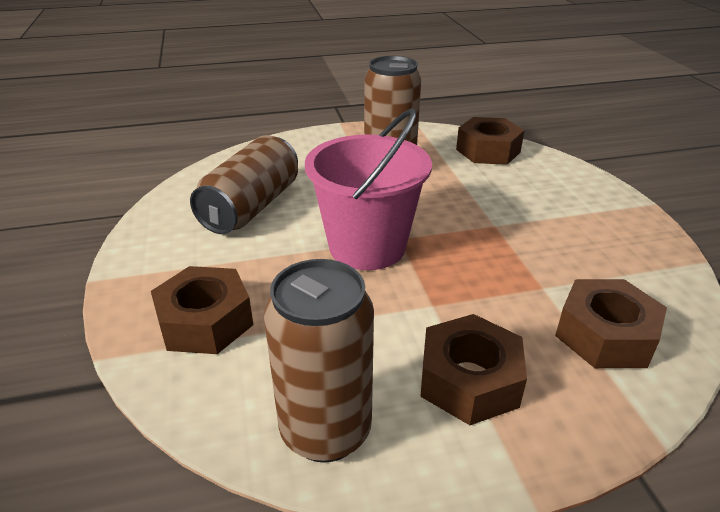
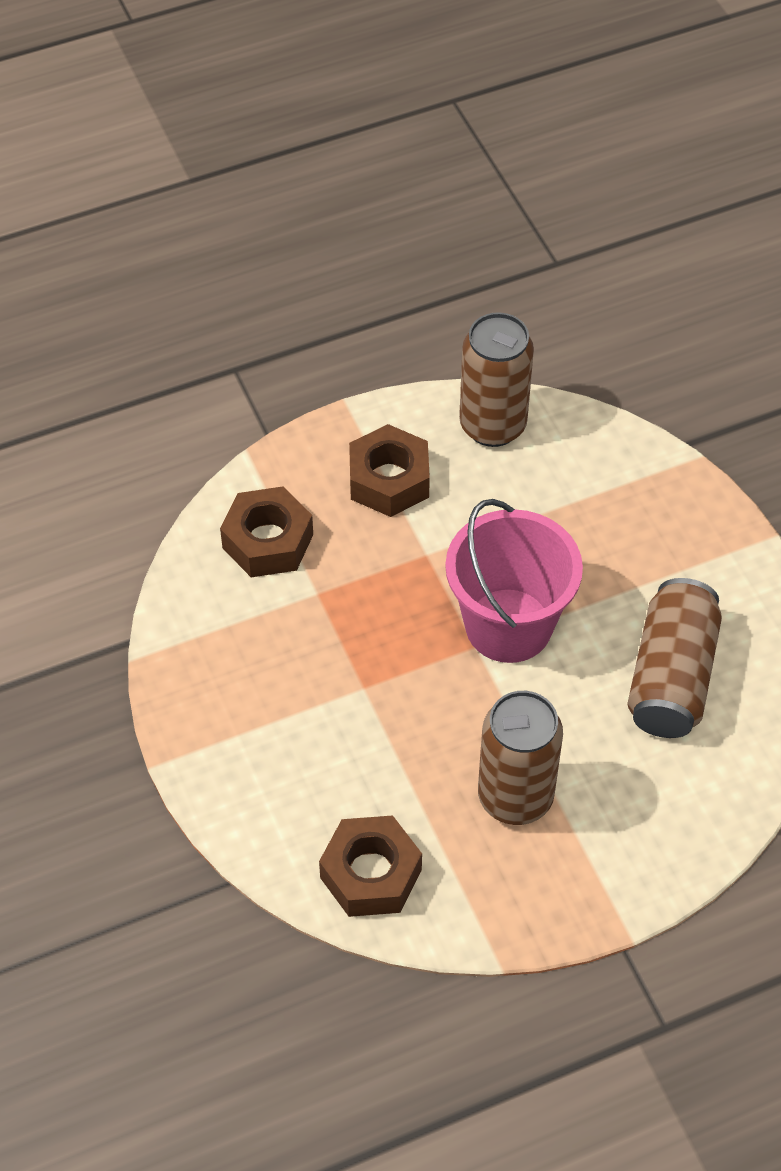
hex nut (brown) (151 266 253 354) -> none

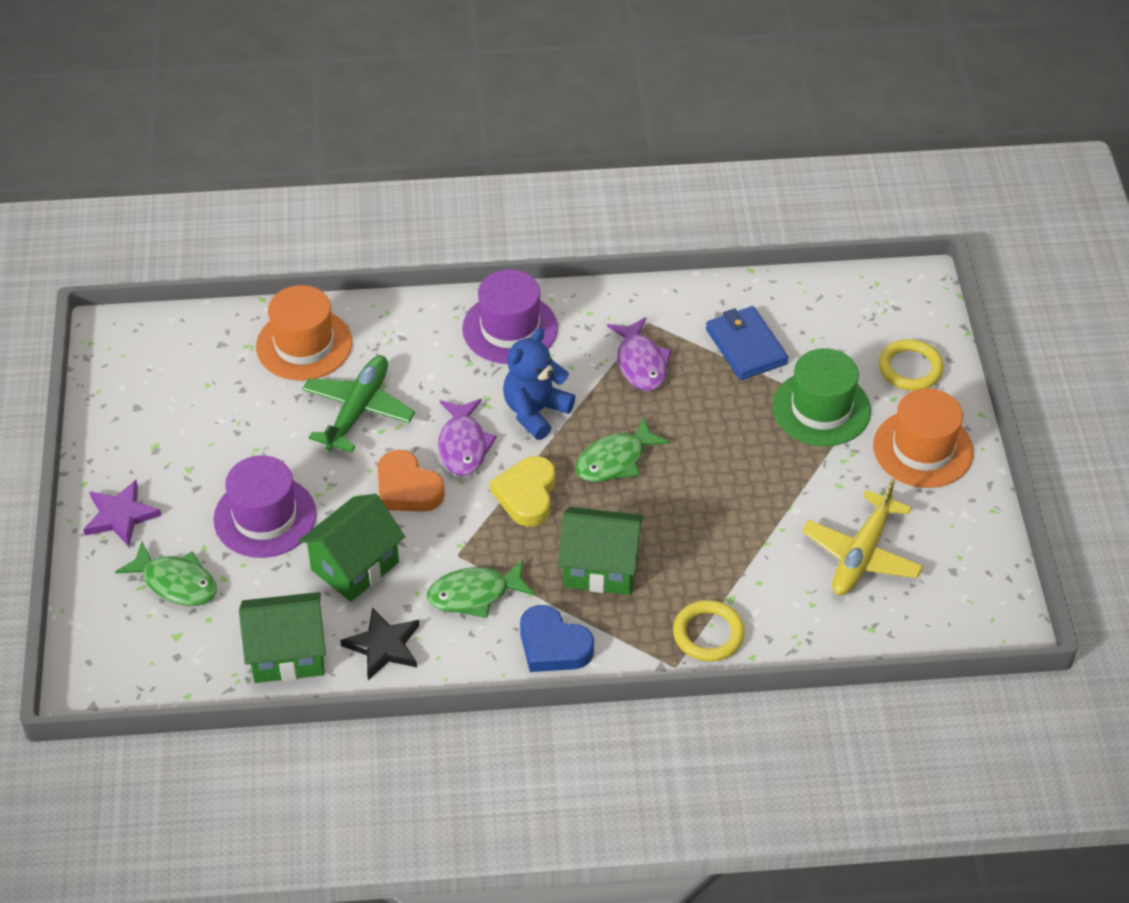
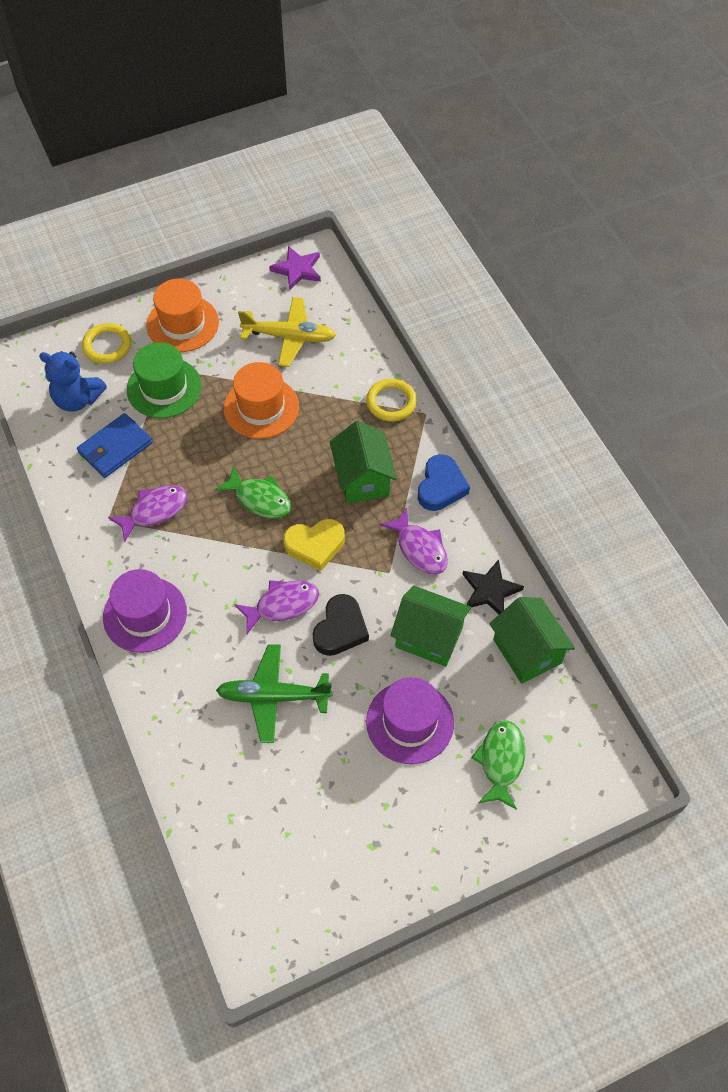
hat (orange) (256 285 352 381) -> hat (orange) (223 362 299 439), relocated
teddy (royal blue) (503 328 575 440) -> teddy (royal blue) (39 351 107 412), relocated
heart shape (orange) (378 450 445 512) -> heart shape (black) (313 594 369 656)
star shape (purple) (83 480 162 546) -> star shape (purple) (269 246 321 291), relocated
fish (green) (427 559 535 618) -> fish (purple) (380 508 448 575)

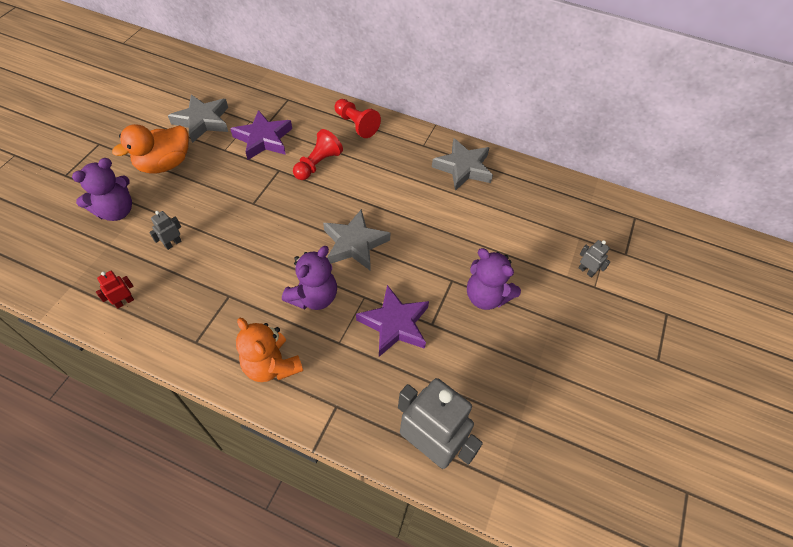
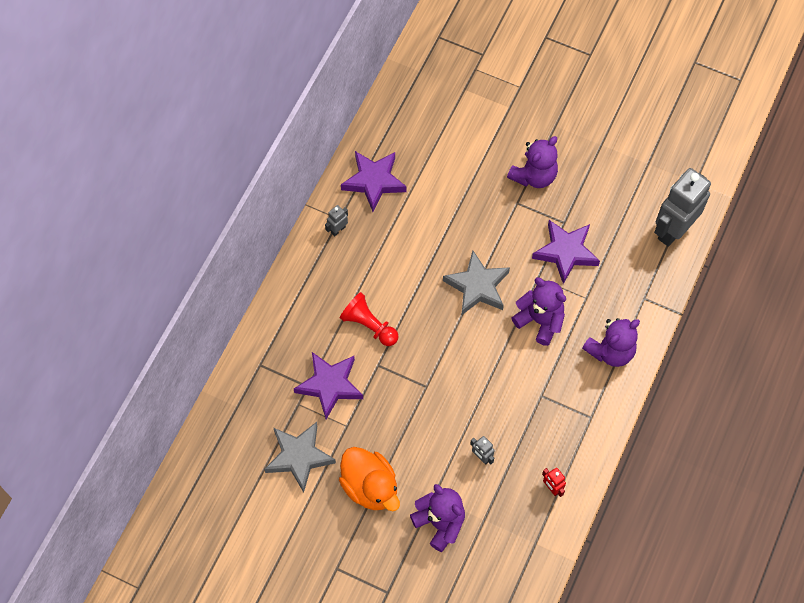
chess pawn (scarlet) (335 99 381 138) -> none
star shape (ash-grey) (432 138 493 191) -> star shape (purple) (341 151 407 212)
robot (ash-grey) (579 240 610 278) -> robot (ash-grey) (325 205 348 236), relocated
teddy (orange) (236 318 303 382) -> teddy (purple) (582 318 640 367)

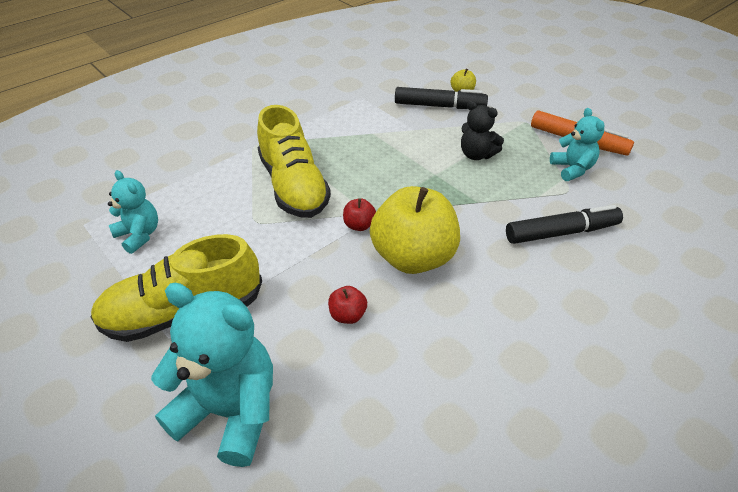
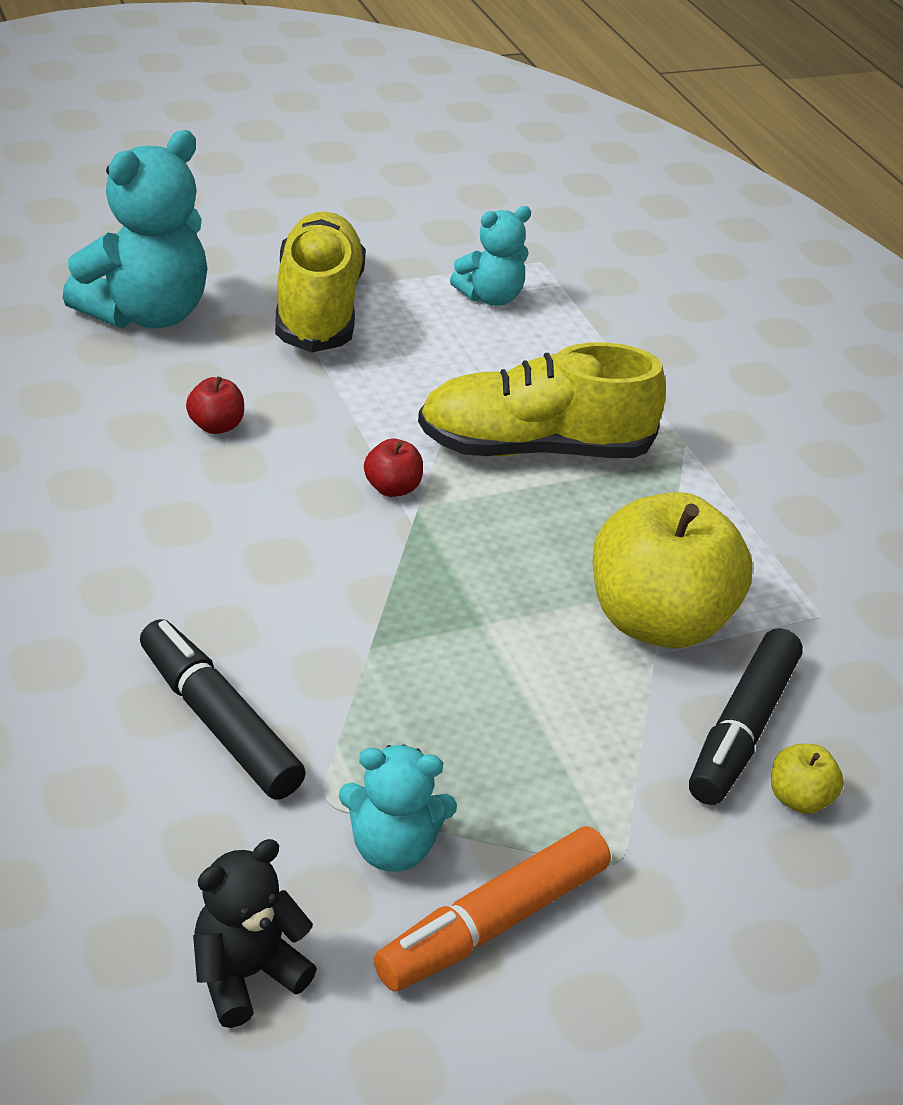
teddy (black) (461 101 504 160) -> teddy (black) (193 839 317 1028), relocated
apple fruit (golden) (370 186 460 274) -> apple fruit (golden) (592 492 753 648), relocated
marker pen (black) (506 205 623 244) -> marker pen (black) (140 619 306 799), 135 degrees clockwise

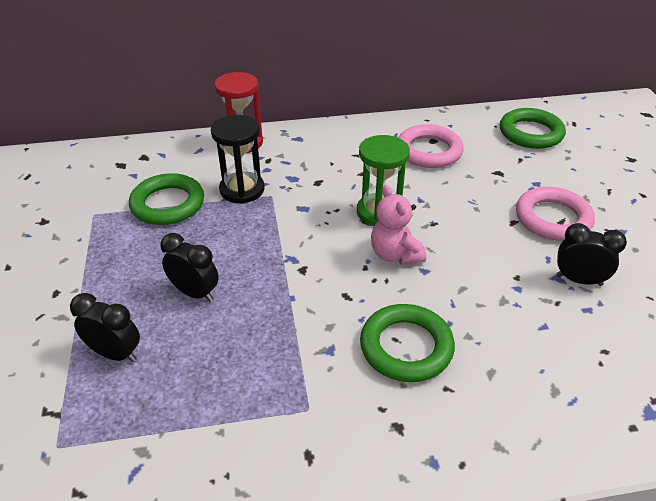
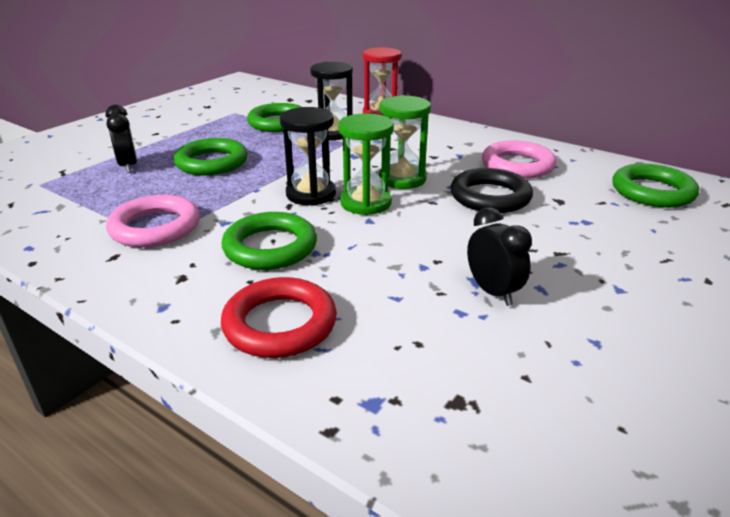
teddy (rosy) (371 185 426 265) -> sand timer (green) (338 113 394 215)
ring (rosy) (516 187 595 241) -> ring (rosy) (106 195 200 248), relocated
clock (black) (161 233 219 302) -> ring (green) (174 138 248 175)
none -> sand timer (black) (280 107 336 206)
none -> ring (black) (451 168 533 213)
none -> ring (scarlet) (221 277 337 358)

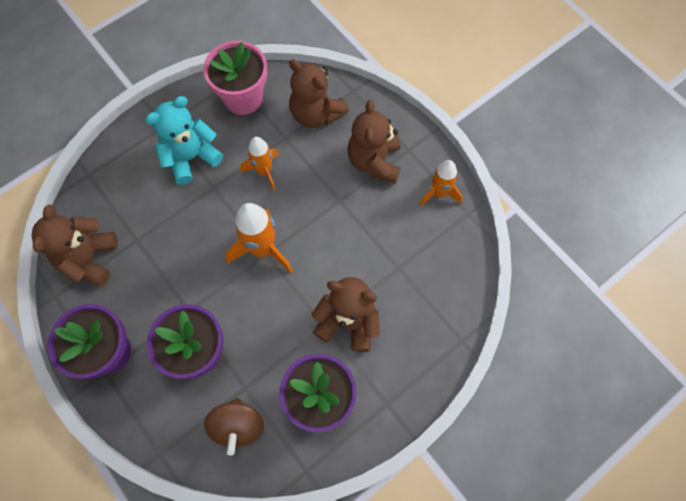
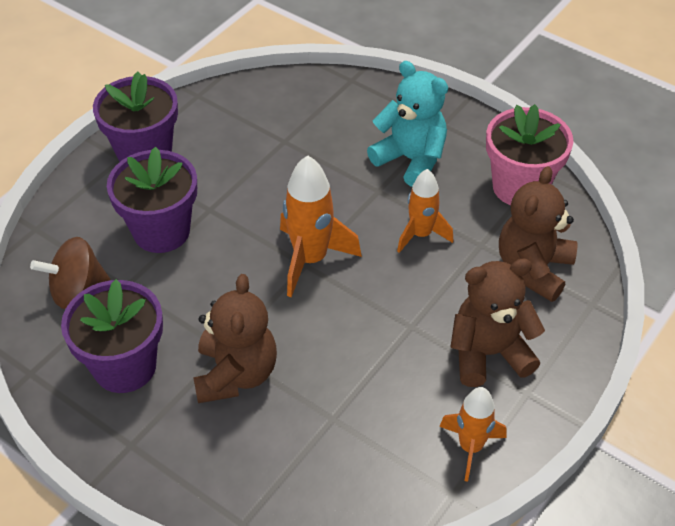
teddy (brown) (32 205 118 286) -> none

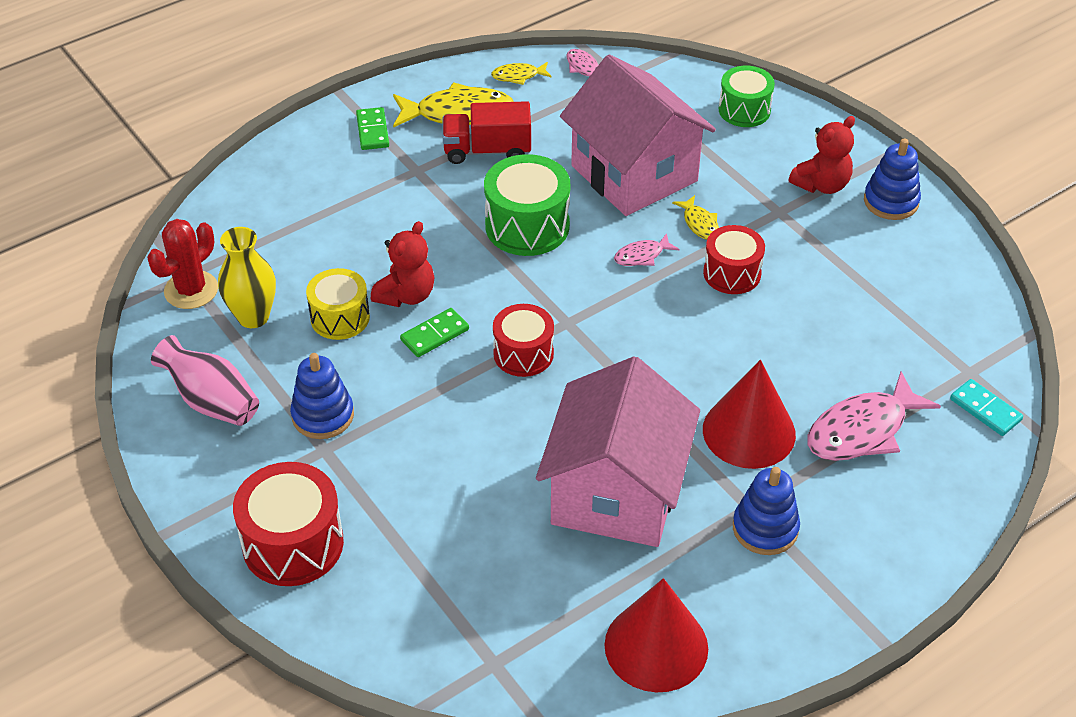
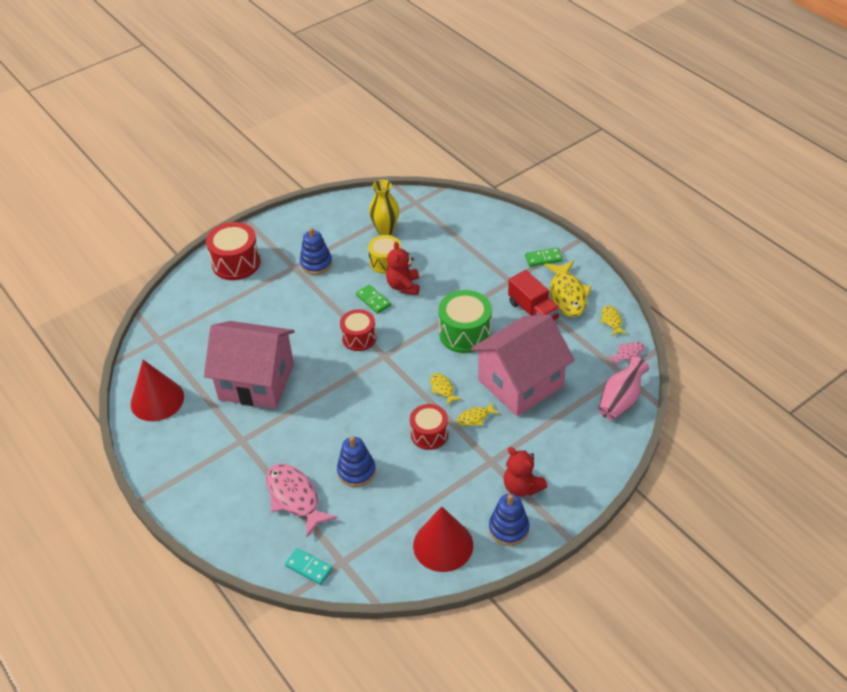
toy drum (green) (719 66 775 127) -> none
truck (scarlet) (442 101 531 164) -> truck (scarlet) (508 270 560 320), 150 degrees clockwise
prickly plant (scarlet) (147 219 218 309) -> none
teddy (scarlet) (371 221 434 307) -> teddy (scarlet) (386 242 420 295), 60 degrees clockwise
fish (rosy) (614 233 679 266) -> fish (golden) (430 373 461 406)
tall vase (rosy) (151 335 259 426) -> tall vase (rosy) (598 356 649 420), relocated
solid cone (scarlet) (703 360 796 469) -> solid cone (scarlet) (413 506 473 572), relocated
domino (aqua) (950 379 1023 436) -> domino (aqua) (285 548 333 585), 75 degrees clockwise
stacking toy (royal blue) (733 467 800 555) -> stacking toy (royal blue) (337 436 376 487), relocated

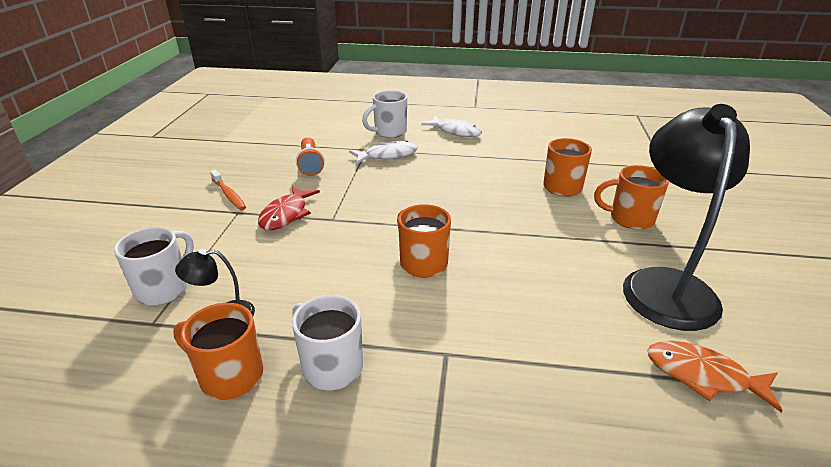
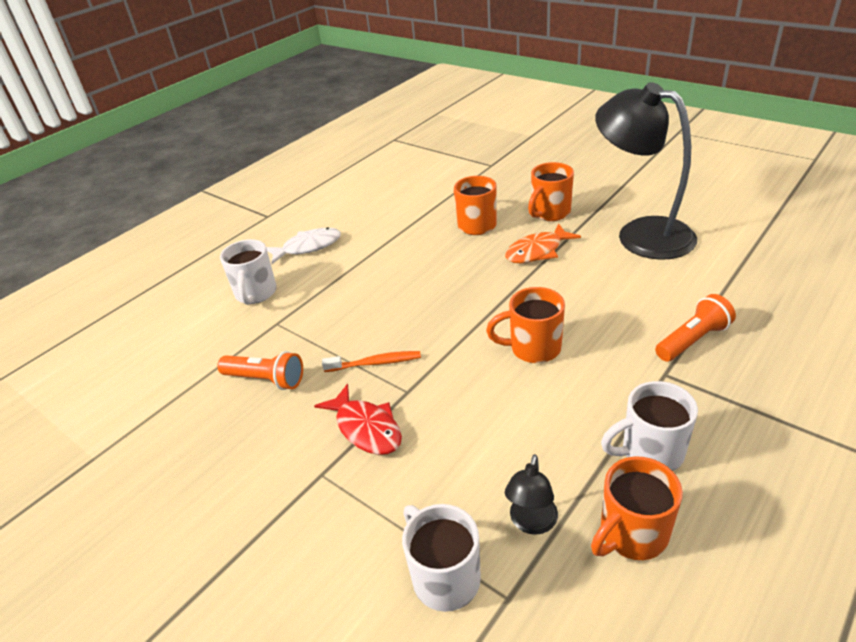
fish (pure white) (349 140 418 164) -> none
dental brush (orange) (210 170 246 210) -> dental brush (orange) (322 351 421 372), relocated
fish (orange) (647 341 783 412) -> fish (orange) (505 223 581 263), relocated
none -> flashlight (orange) (655 294 736 362)

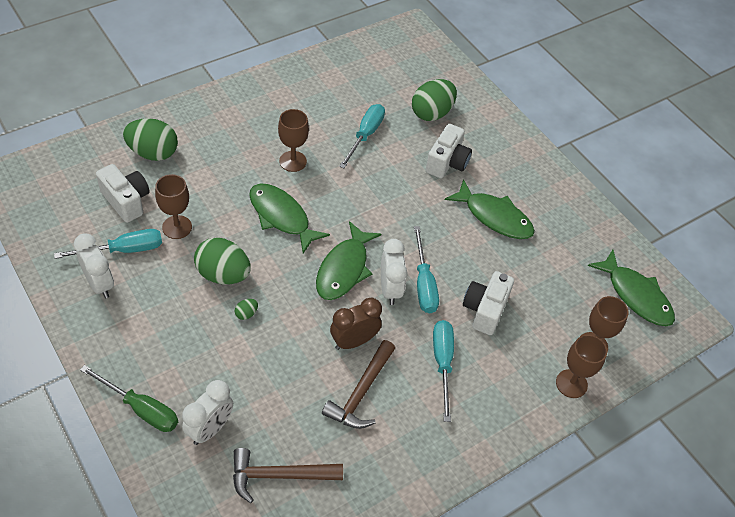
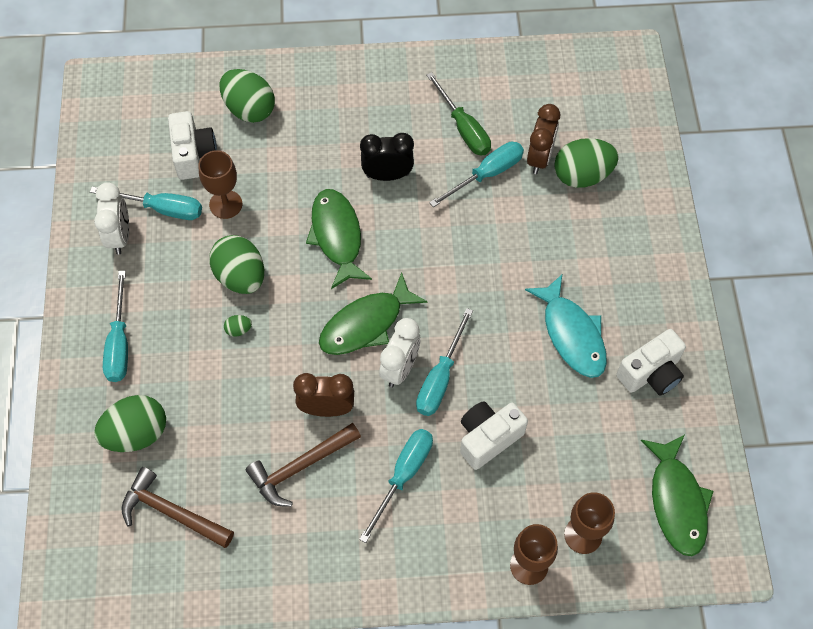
goblet (brown) (278 109 309 172) -> clock (black) (360 133 414 181)
photo camera (pure white) (426 124 472 178) -> photo camera (pure white) (616 329 686 396), relocated
fish (green) (445 179 535 239) -> fish (aqua) (525 275 607 378)
flat screwdriver (green) (80 365 178 432) -> flat screwdriver (green) (426 72 491 156), relocated
clock (pure white) (182 380 233 445) -> toy egg (green) (94 395 166 452)
none -> clock (brown) (527 104 560 174)
none -> flat screwdriver (aqua) (103 271 128 382)

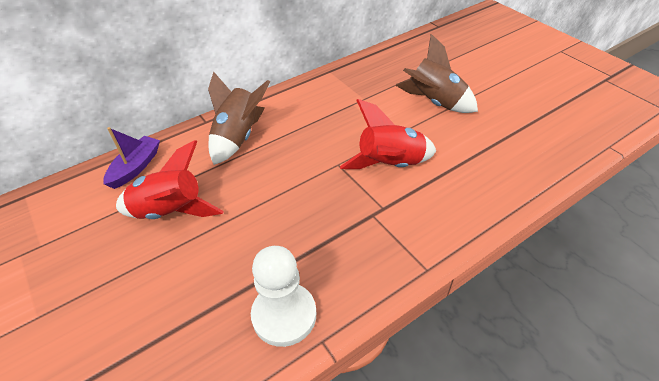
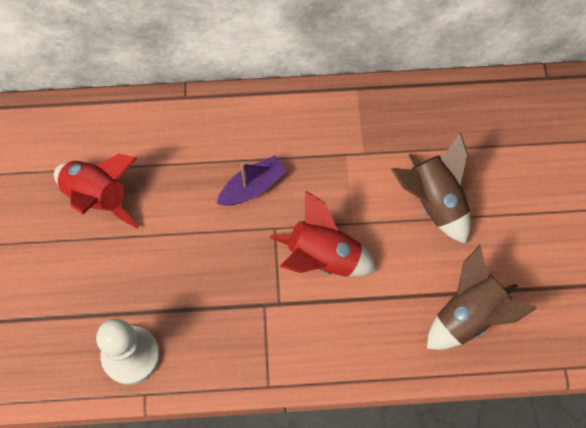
spaceship (brown) (208 72 270 165) -> spaceship (brown) (427 245 537 350), relocated
boat (purple) (104 127 160 189) -> boat (purple) (217 156 287 206), relocated

